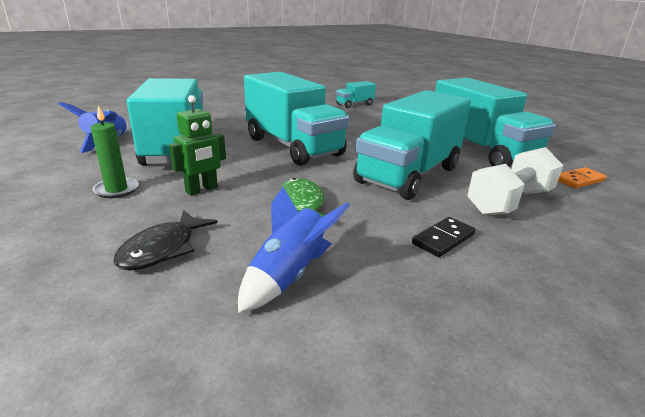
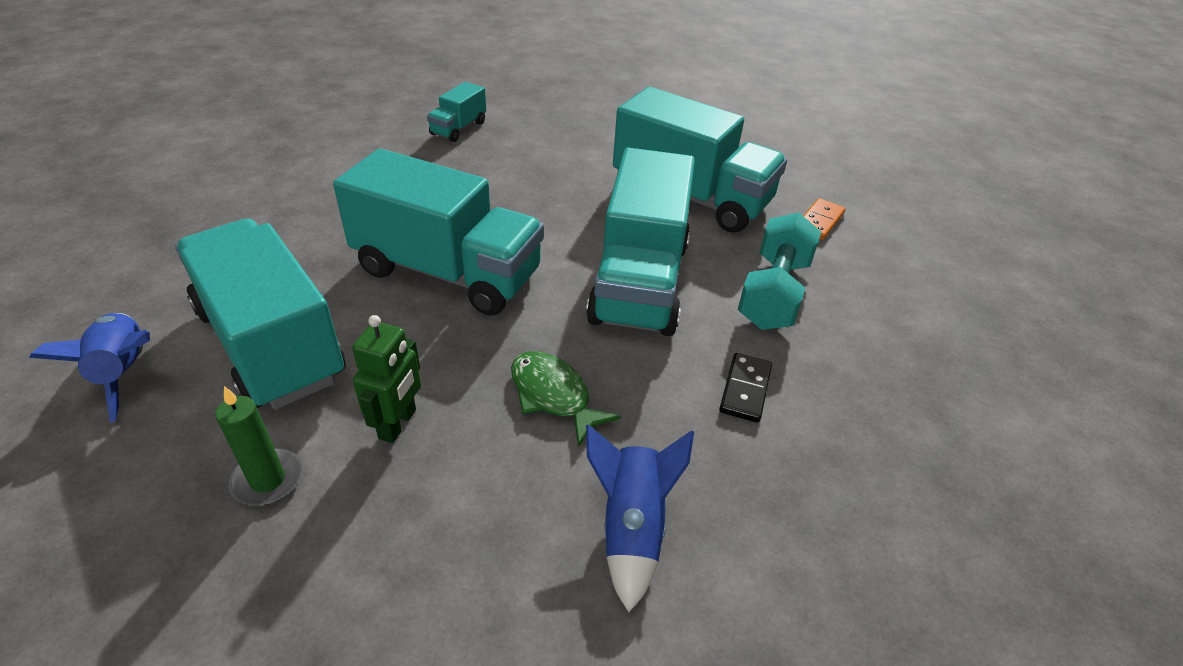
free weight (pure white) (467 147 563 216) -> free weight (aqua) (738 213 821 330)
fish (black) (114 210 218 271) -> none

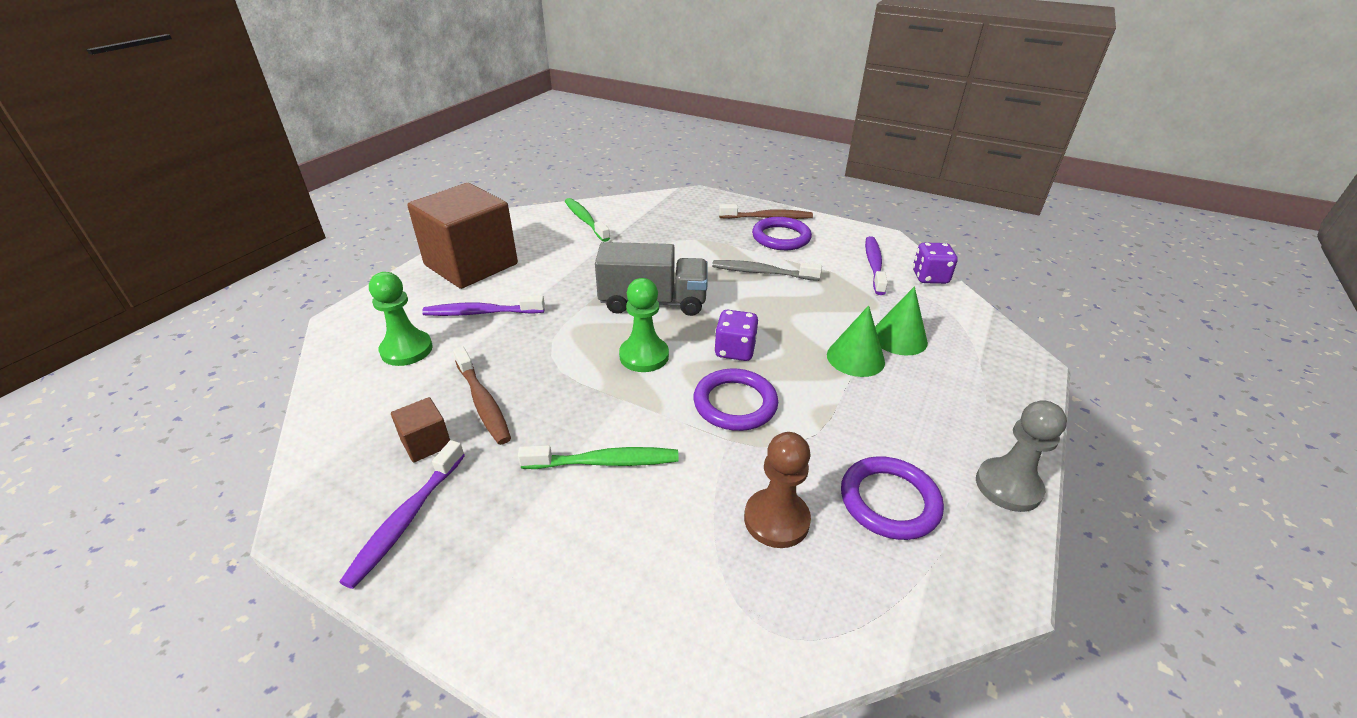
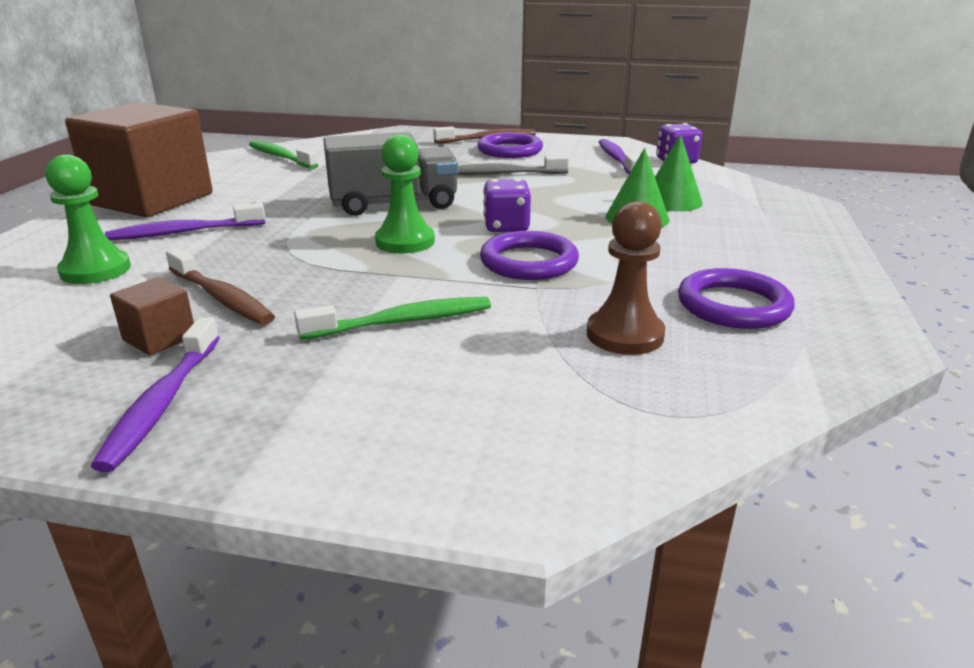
chess pawn (ash-grey) (976 400 1067 512) -> none

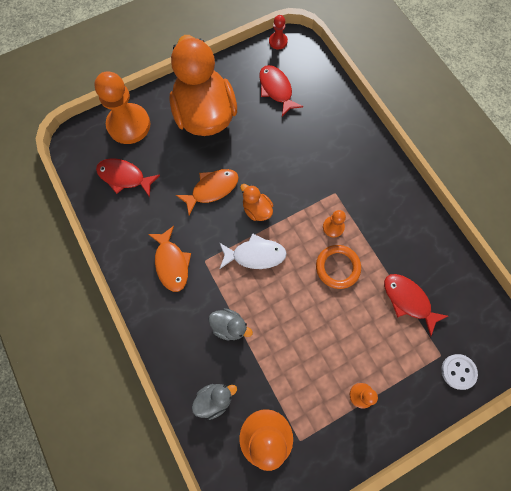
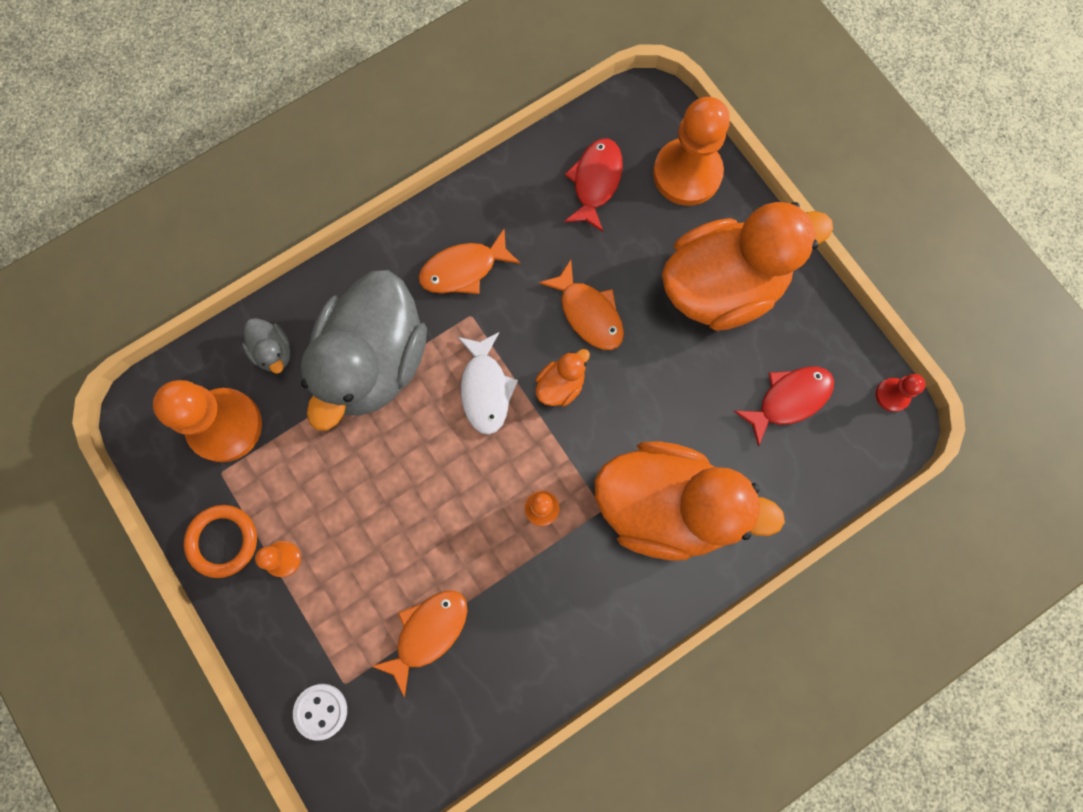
ring (orange) (316 245 361 289) -> ring (orange) (184 505 257 578), relocated
fish (scarlet) (384 274 448 337) -> fish (orange) (371 591 468 697)
duck (ash-grey) (208 308 253 341) -> duck (ash-grey) (301 270 427 431), x2.46
none -> duck (orange) (594 441 785 561)

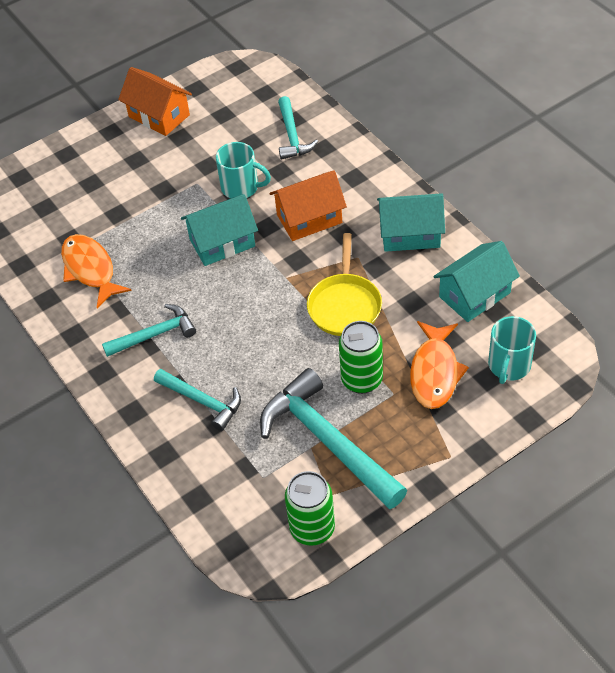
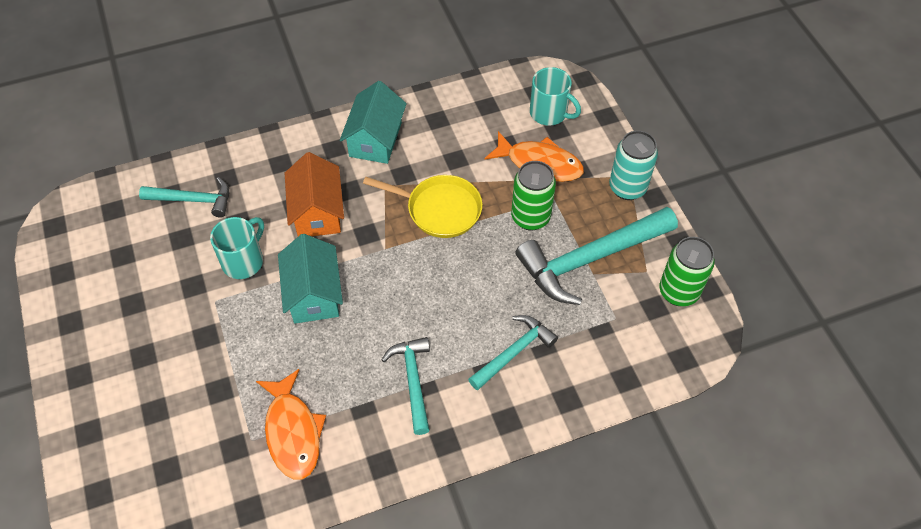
house (orange) (118 67 192 136) -> none
fish (orange) (61 234 132 308) -> fish (orange) (256 369 326 480), 90 degrees counterclockwise
house (aqua) (433 241 520 322) -> none
none -> tin (aqua) (609 131 658 200)

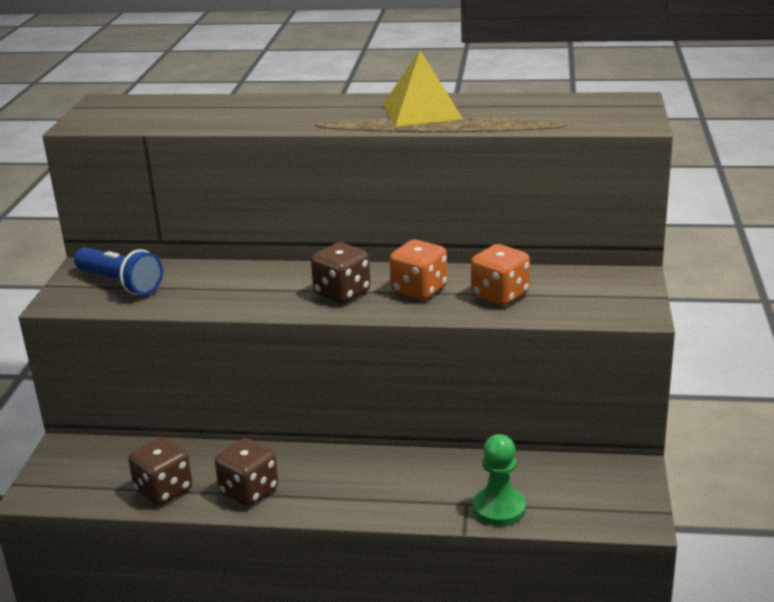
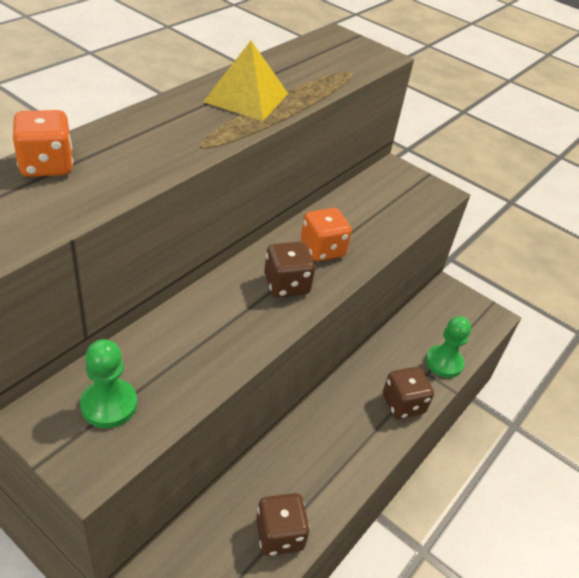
die (orange) (471 244 530 306) -> die (orange) (13 110 73 177), relocated
flashlight (royal blue) (74 247 163 295) -> chess pawn (green) (80 339 137 428)
die (brown) (215 438 278 506) -> die (brown) (383 367 434 419), relocated

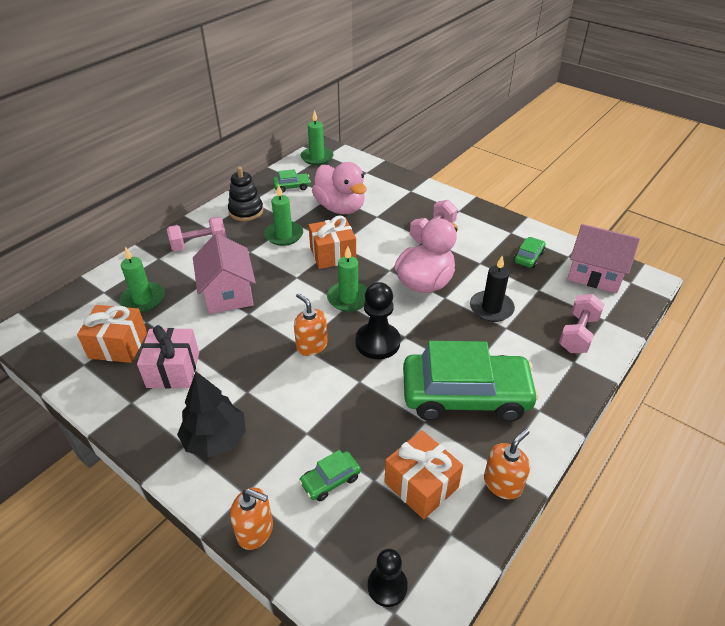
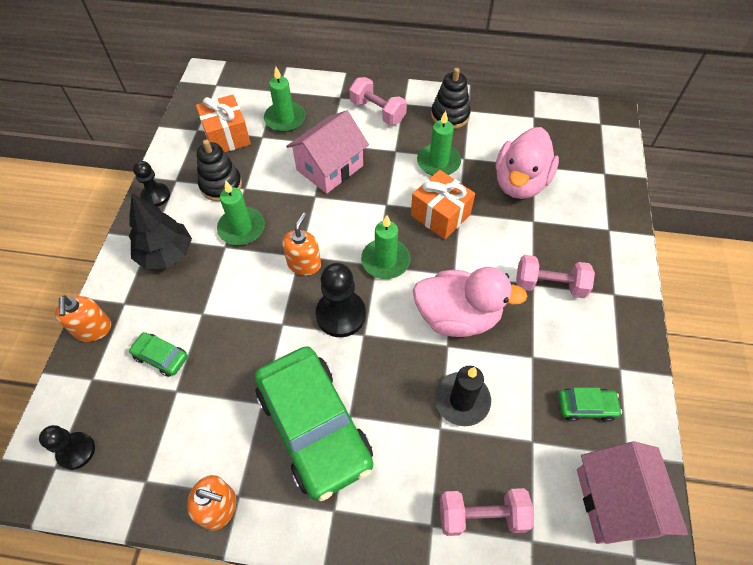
pillar candle (green) (300 110 334 165) -> pillar candle (green) (217 180 265 245), relocated
toy car (green) (273 169 311 193) -> none
wrapped gift (rosy) (137 325 199 388) -> stacking toy (black) (197 140 242 201)
wrapped gift (orange) (384 430 463 519) -> none
none -> chess pawn (black) (133 161 170 207)

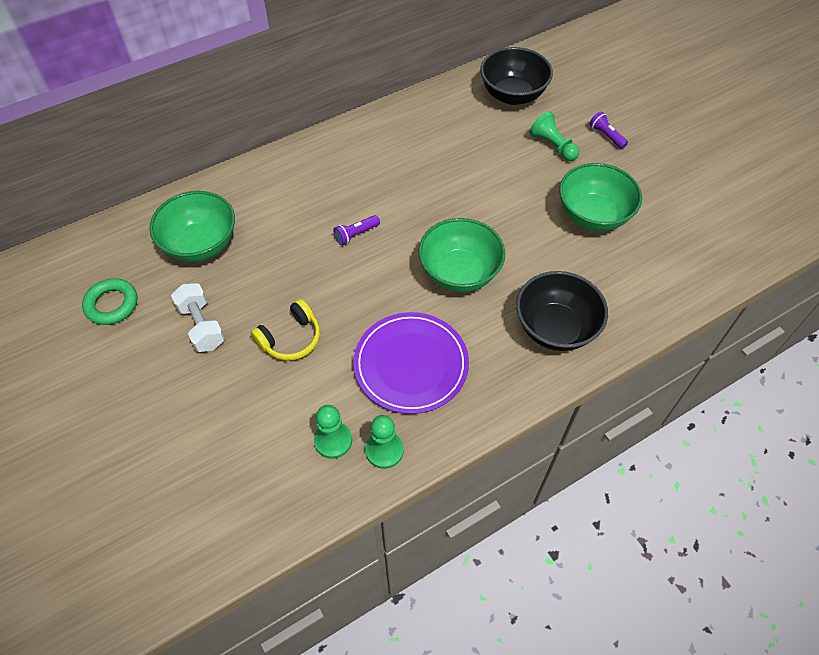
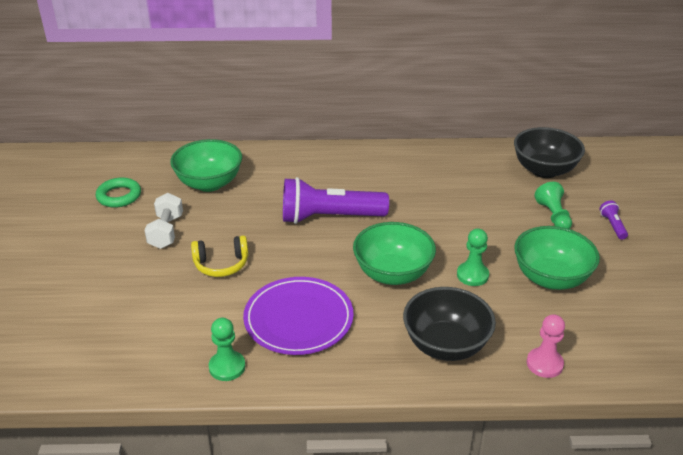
flashlight (purple) (333 215 380 245) -> flashlight (purple) (283 177 389 224), x2.44
chess pawn (green) (314 405 352 459) -> chess pawn (green) (457 228 489 286), relocated
none -> chess pawn (rosy) (527 314 565 378)

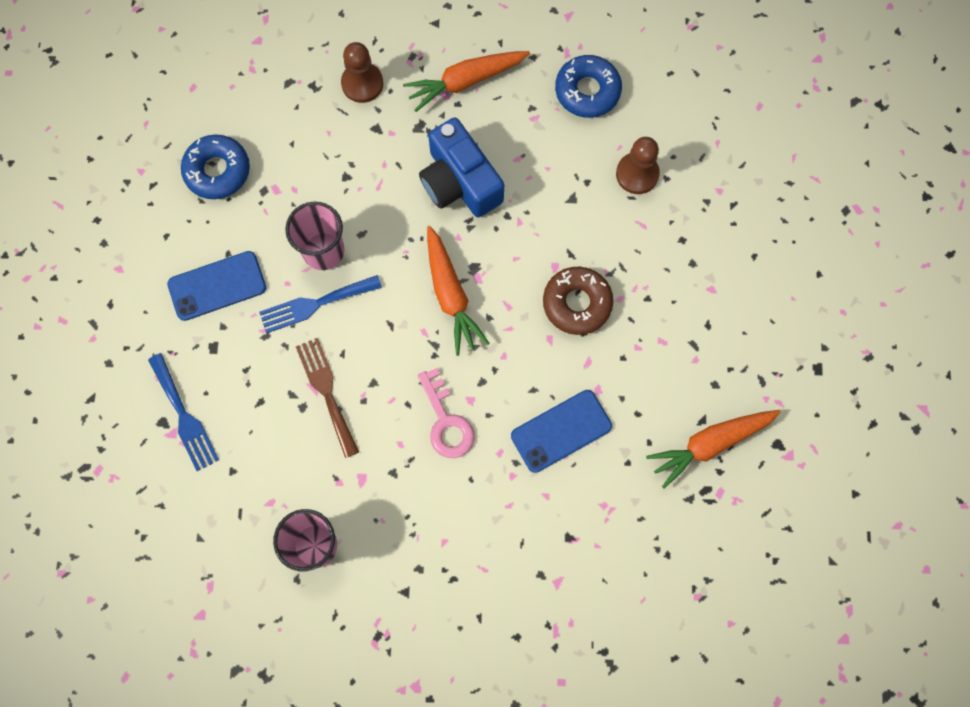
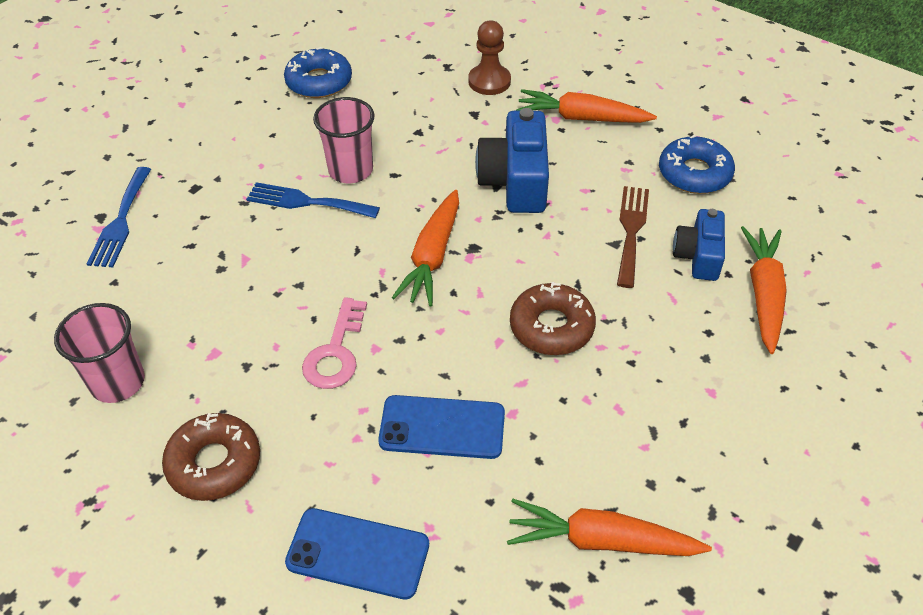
chess pawn (brown) (616 137 660 194) -> photo camera (royal blue) (673 209 725 281)
mobile phone (royal blue) (167 251 266 321) -> mobile phone (royal blue) (285 508 429 600), relocated
dinner fork (brown) (296 338 359 458) -> dinner fork (brown) (617 186 649 288), relocated
none -> carrot (orange) (741 226 787 354)
none -> doughnut (brown) (162 413 260 501)

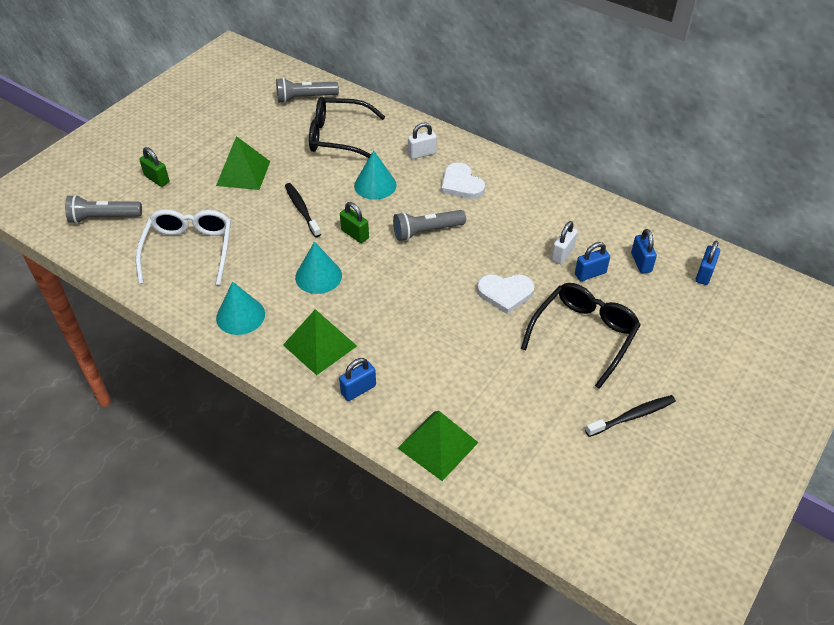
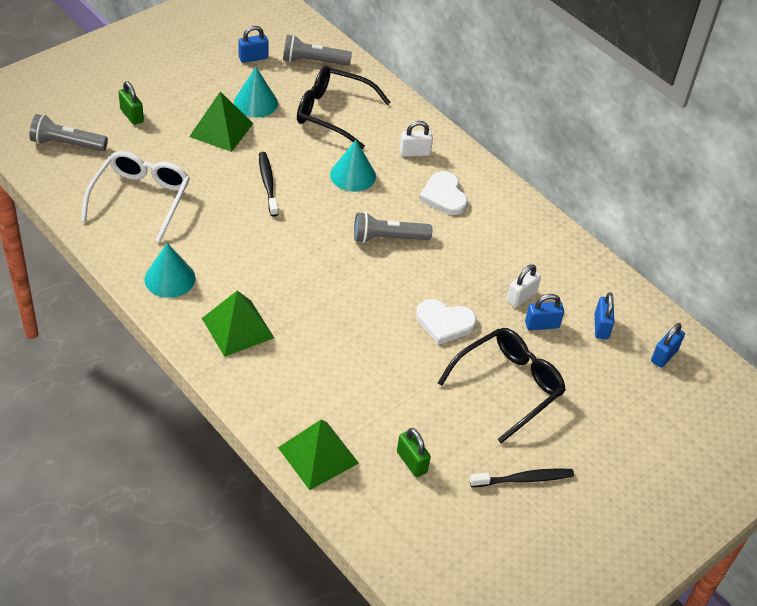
lock (green) (340 202 369 243) -> lock (green) (397 428 431 477), relocated
solid cone (aqua) (295 242 342 294) -> solid cone (aqua) (234 67 278 118), relocated
lock (royal blue) (339 358 376 401) -> lock (royal blue) (238 26 269 63), relocated

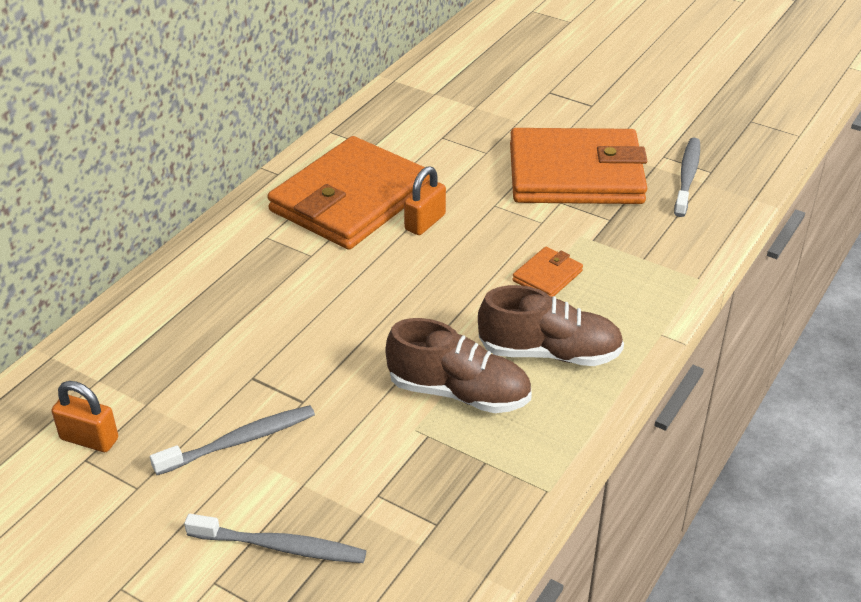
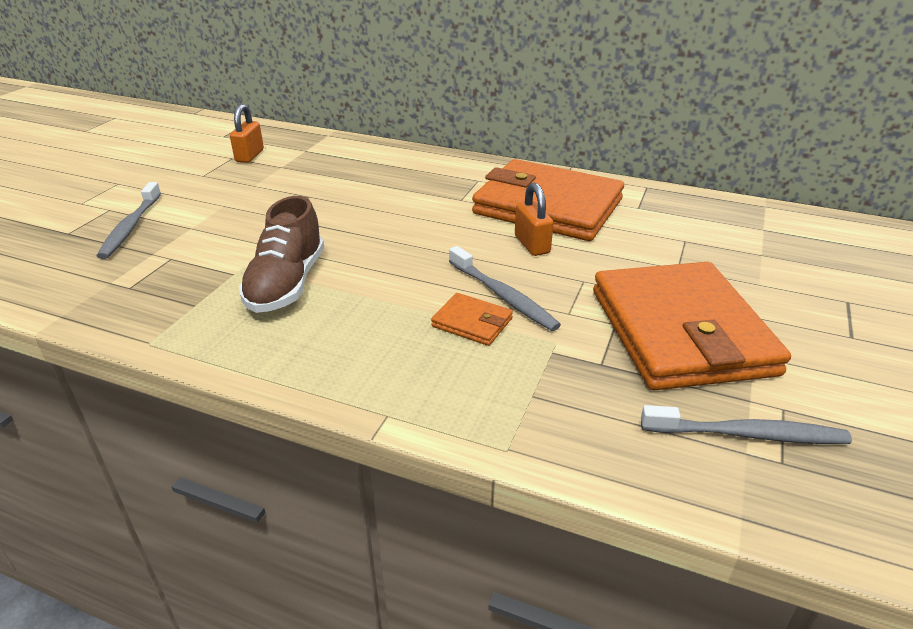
lock (orange) (404 166 446 235) -> lock (orange) (515 183 554 256), 45 degrees clockwise
shoe (brown) (478 285 624 366) -> none
dental brush (ash-grey) (150 405 315 475) -> dental brush (ash-grey) (449 246 561 331), relocated

